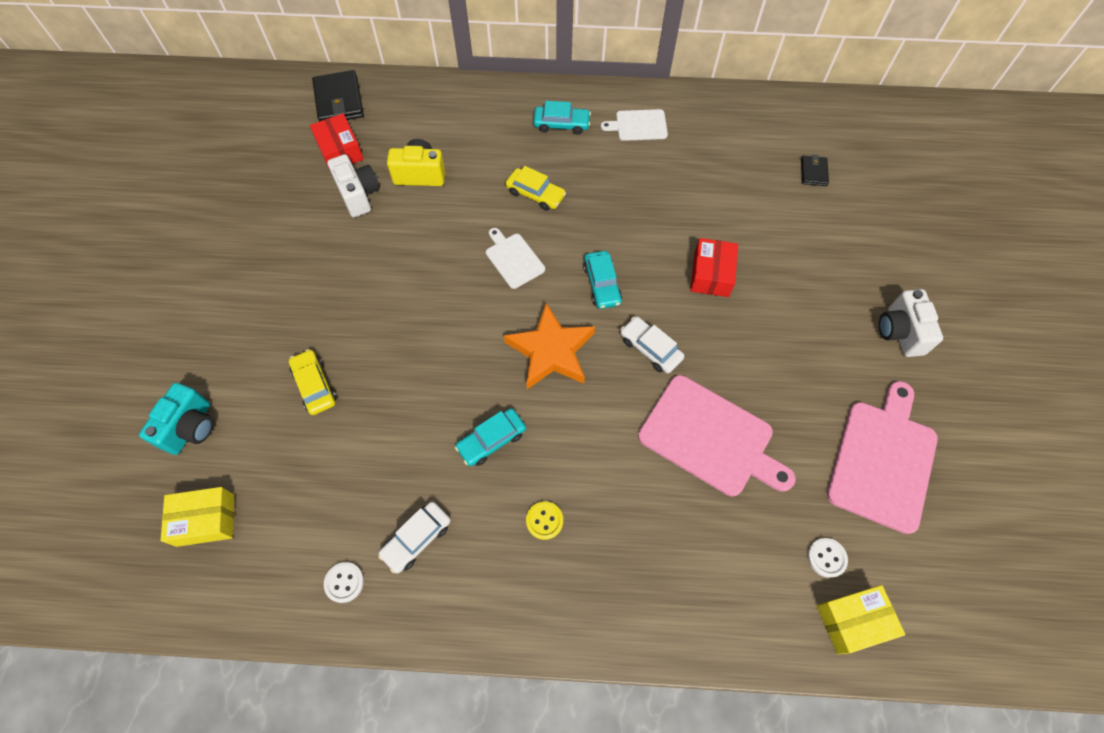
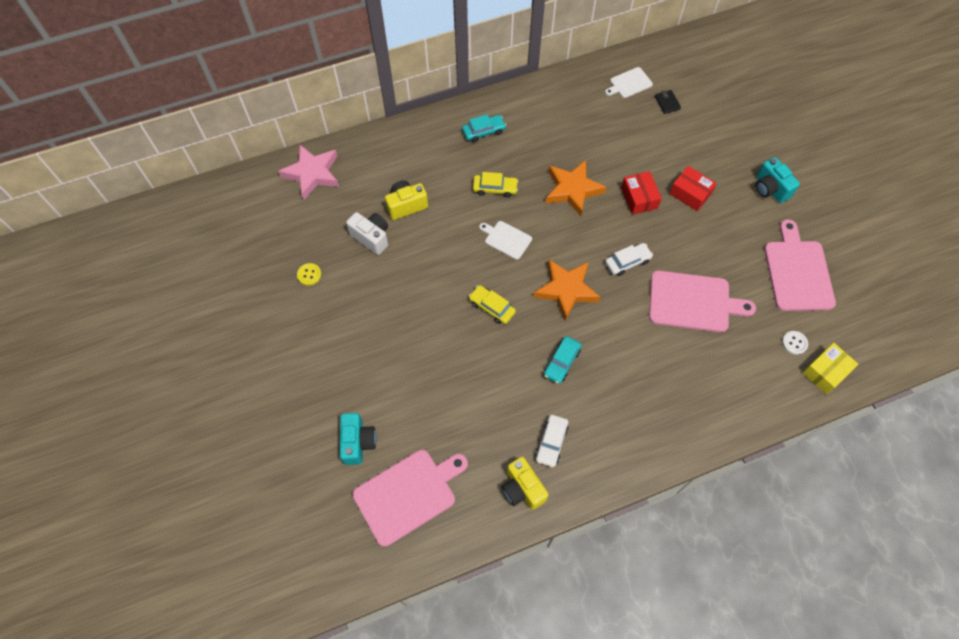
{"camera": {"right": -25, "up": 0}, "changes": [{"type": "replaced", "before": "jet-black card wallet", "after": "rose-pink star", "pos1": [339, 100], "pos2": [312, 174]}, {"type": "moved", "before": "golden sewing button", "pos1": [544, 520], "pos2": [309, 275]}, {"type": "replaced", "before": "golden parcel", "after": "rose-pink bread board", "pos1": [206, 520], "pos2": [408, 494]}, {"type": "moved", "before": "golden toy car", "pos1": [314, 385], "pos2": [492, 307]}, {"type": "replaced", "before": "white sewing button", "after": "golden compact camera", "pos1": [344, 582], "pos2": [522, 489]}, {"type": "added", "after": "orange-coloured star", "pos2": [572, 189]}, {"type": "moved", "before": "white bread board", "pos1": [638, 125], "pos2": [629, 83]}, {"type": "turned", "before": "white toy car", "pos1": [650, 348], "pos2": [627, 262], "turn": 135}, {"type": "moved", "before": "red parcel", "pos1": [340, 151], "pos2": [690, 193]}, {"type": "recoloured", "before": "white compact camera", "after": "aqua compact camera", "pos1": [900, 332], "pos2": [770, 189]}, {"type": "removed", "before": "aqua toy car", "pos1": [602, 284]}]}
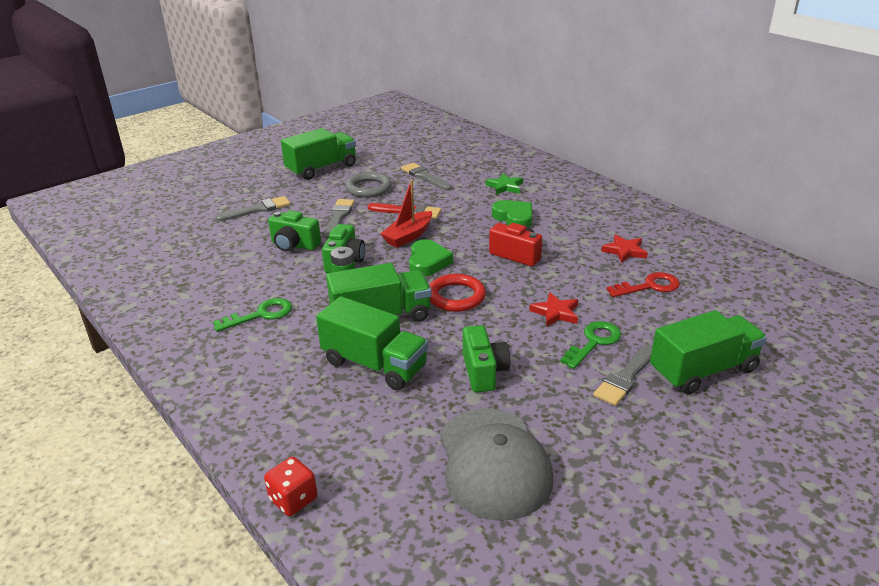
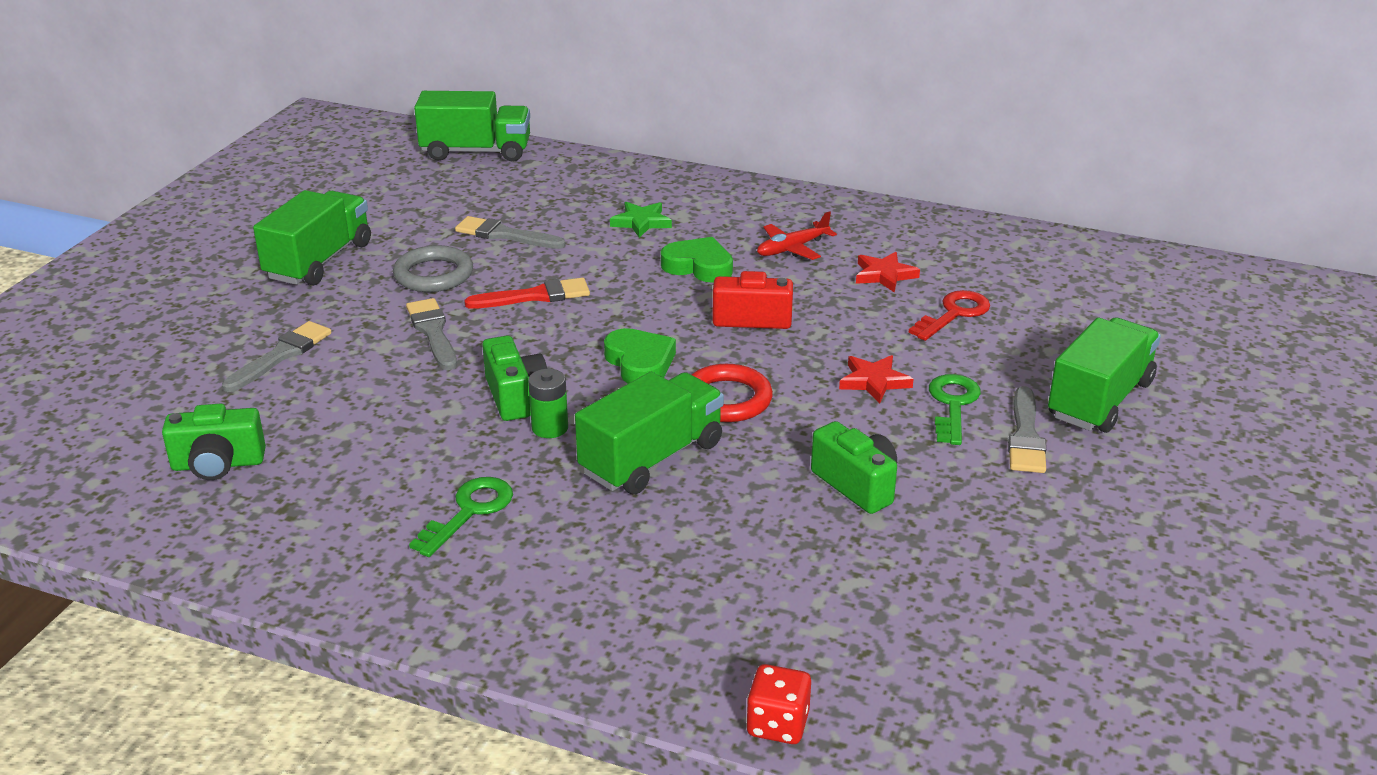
{"camera": {"right": -30, "up": 0}, "changes": [{"type": "moved", "before": "emerald compact camera", "pos1": [294, 245], "pos2": [218, 464]}, {"type": "moved", "before": "emerald toy truck", "pos1": [374, 365], "pos2": [476, 152]}, {"type": "added", "after": "red plane", "pos2": [792, 248]}, {"type": "removed", "before": "red sailboat", "pos1": [408, 236]}, {"type": "removed", "before": "grey baseball cap", "pos1": [493, 463]}]}
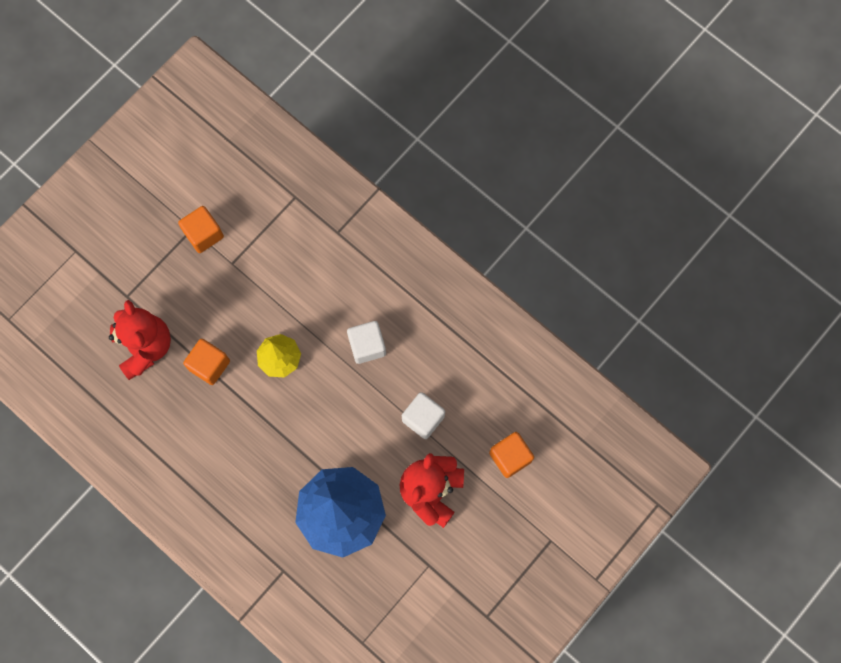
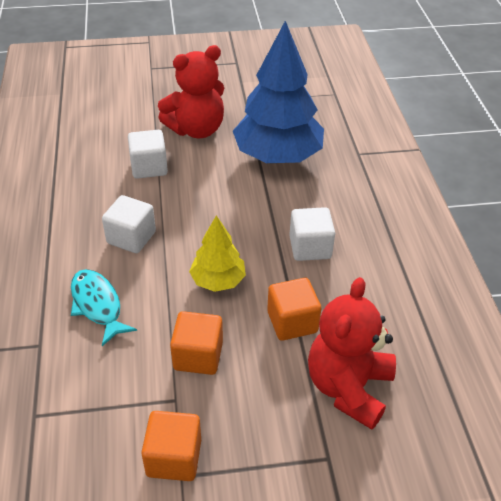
{"camera": {"right": -140, "up": -30}, "changes": [{"type": "added", "after": "aqua toy fish", "pos2": [97, 305]}, {"type": "moved", "before": "orange-coloured block", "pos1": [510, 457], "pos2": [198, 356]}, {"type": "added", "after": "white block", "pos2": [310, 247]}]}
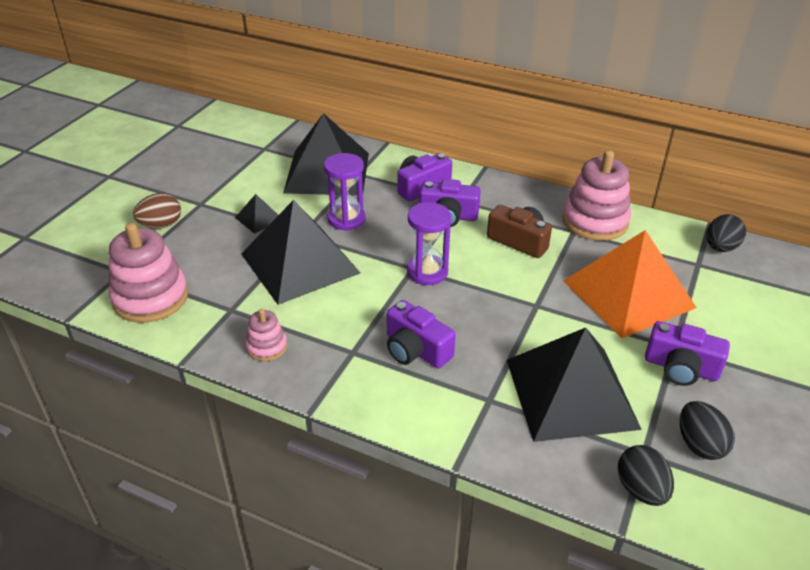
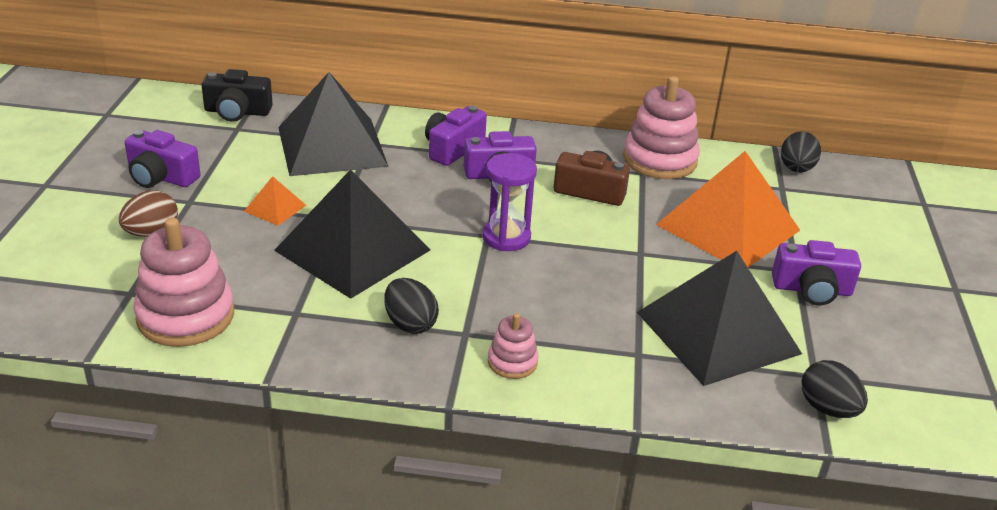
{"camera": {"right": -20, "up": -5}, "changes": [{"type": "moved", "before": "royal purple compact camera", "pos1": [416, 350], "pos2": [161, 177]}, {"type": "added", "after": "jet-black compact camera", "pos2": [237, 112]}, {"type": "recoloured", "before": "jet-black solid pyramid", "after": "orange-coloured solid pyramid", "pos1": [259, 218], "pos2": [275, 208]}, {"type": "moved", "before": "jet-black toy egg", "pos1": [699, 444], "pos2": [410, 324]}, {"type": "moved", "before": "rose-pink stacking toy", "pos1": [266, 346], "pos2": [512, 362]}, {"type": "removed", "before": "royal purple sand timer", "pos1": [346, 219]}]}
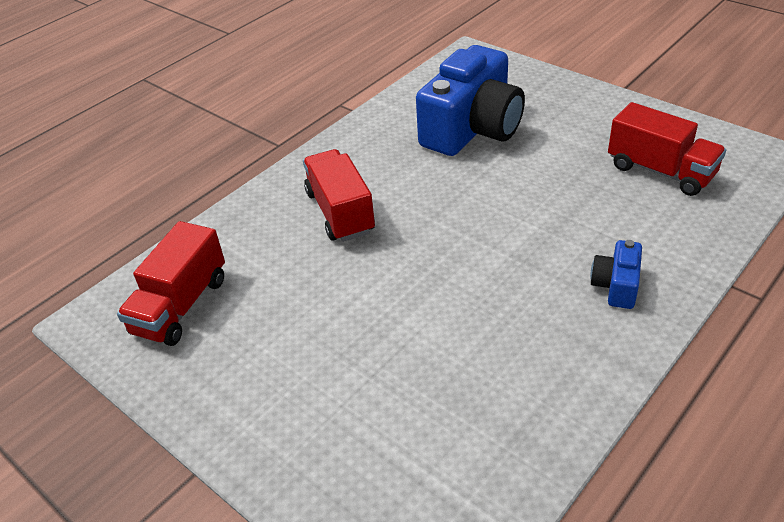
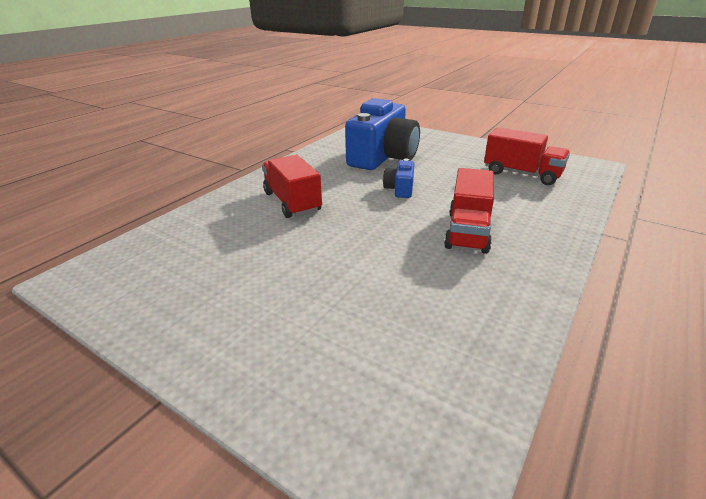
{"camera": {"right": -10, "up": -10}, "changes": [{"type": "moved", "before": "cobalt compact camera", "pos1": [616, 286], "pos2": [400, 189]}, {"type": "moved", "before": "red toy truck", "pos1": [181, 306], "pos2": [467, 231]}]}
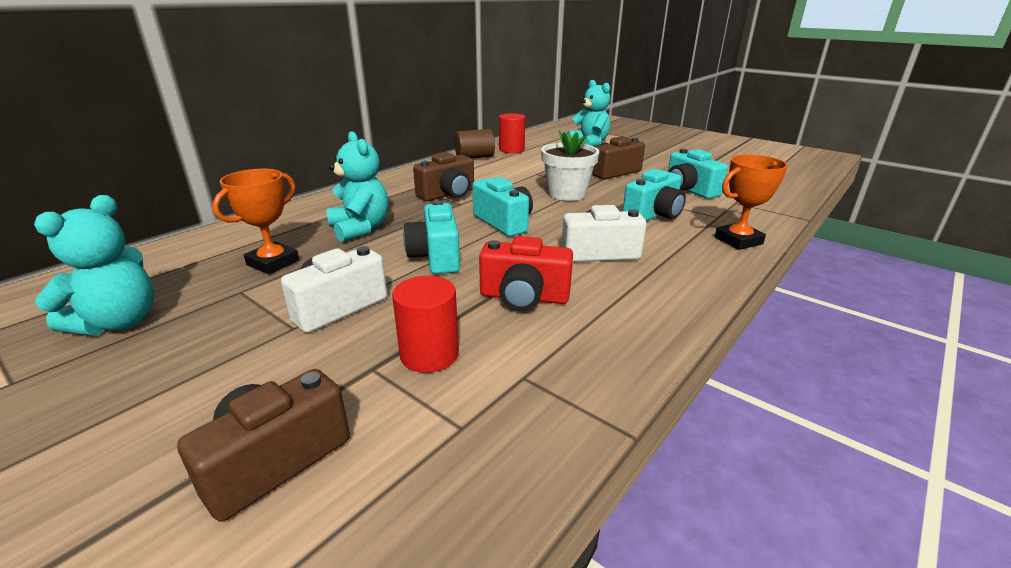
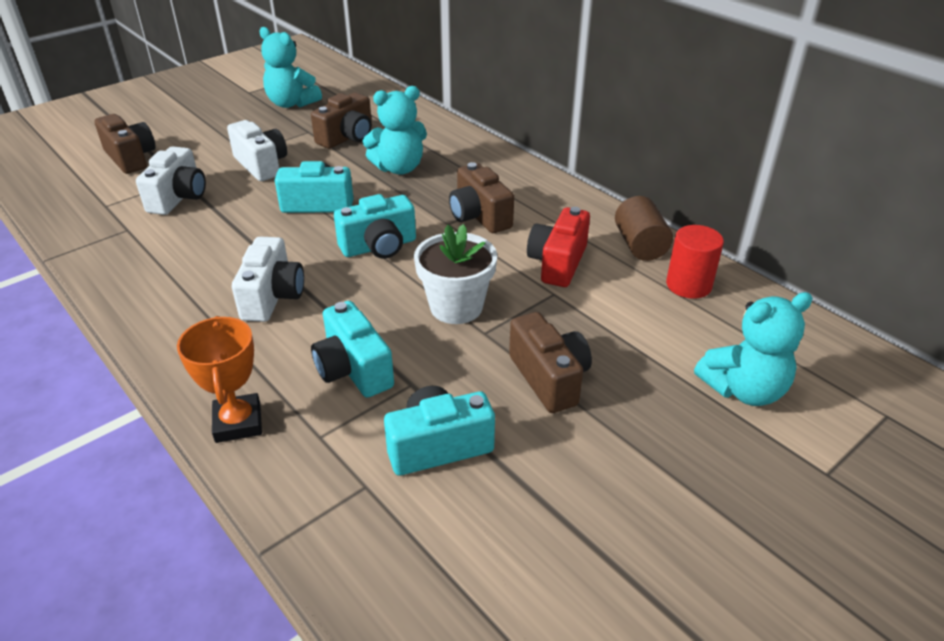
{"camera": {"right": 100, "up": 10}, "changes": [{"type": "replaced", "before": "red cylinder shape", "after": "white compact camera", "pos1": [429, 354], "pos2": [178, 197]}, {"type": "replaced", "before": "orange-coloured award cup", "after": "dark brown compact camera", "pos1": [273, 263], "pos2": [347, 137]}, {"type": "moved", "before": "red compact camera", "pos1": [524, 297], "pos2": [558, 263]}]}
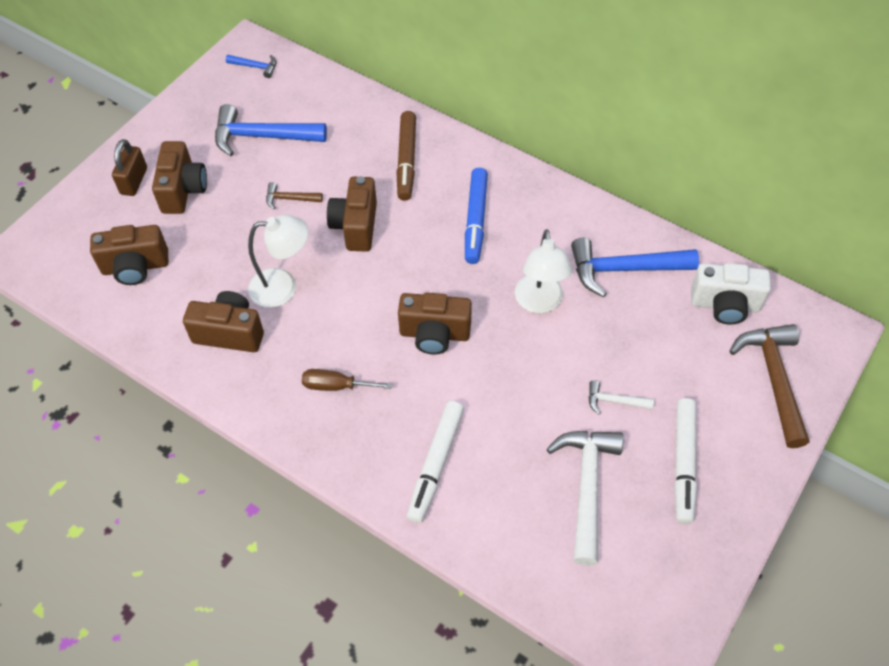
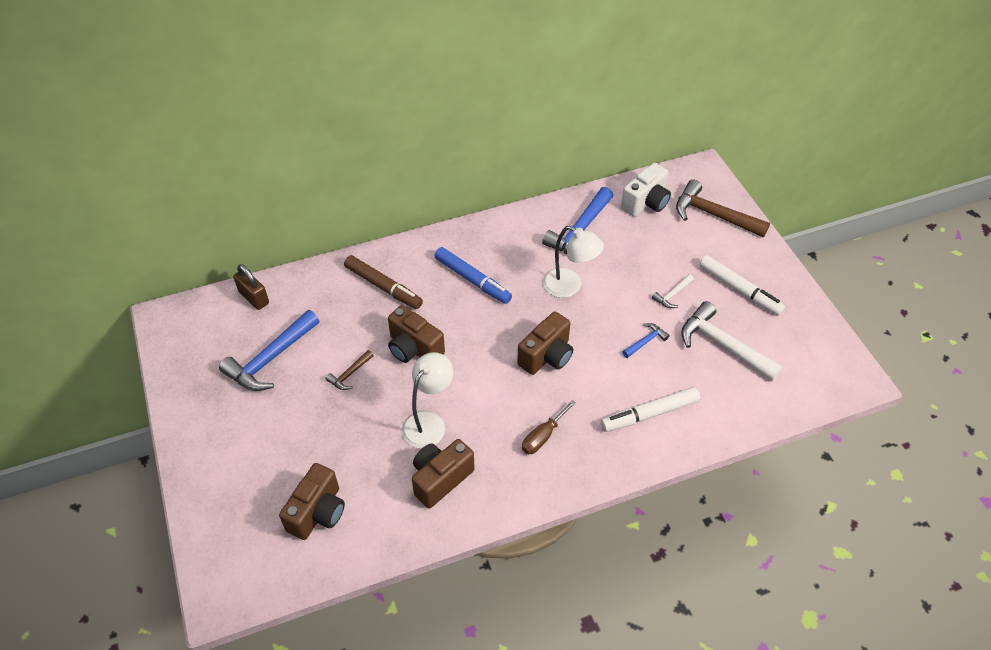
{"camera": {"right": -55, "up": -5}, "changes": [{"type": "moved", "before": "dark brown lock", "pos1": [134, 181], "pos2": [254, 298]}, {"type": "turned", "before": "white marker pen", "pos1": [435, 464], "pos2": [649, 414], "turn": 105}, {"type": "moved", "before": "cobalt carpenter's hammer", "pos1": [255, 67], "pos2": [645, 341]}, {"type": "removed", "before": "dark brown compact camera", "pos1": [183, 190]}]}
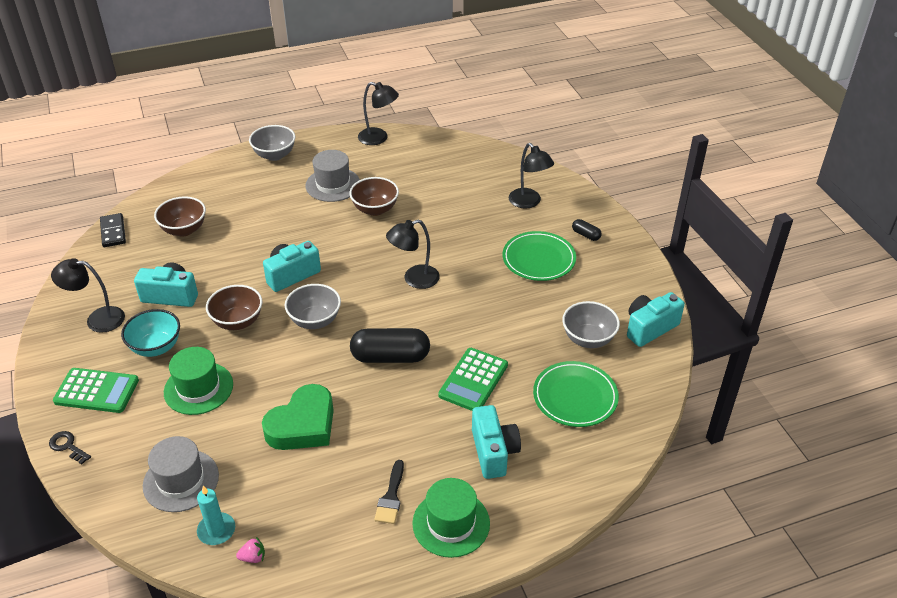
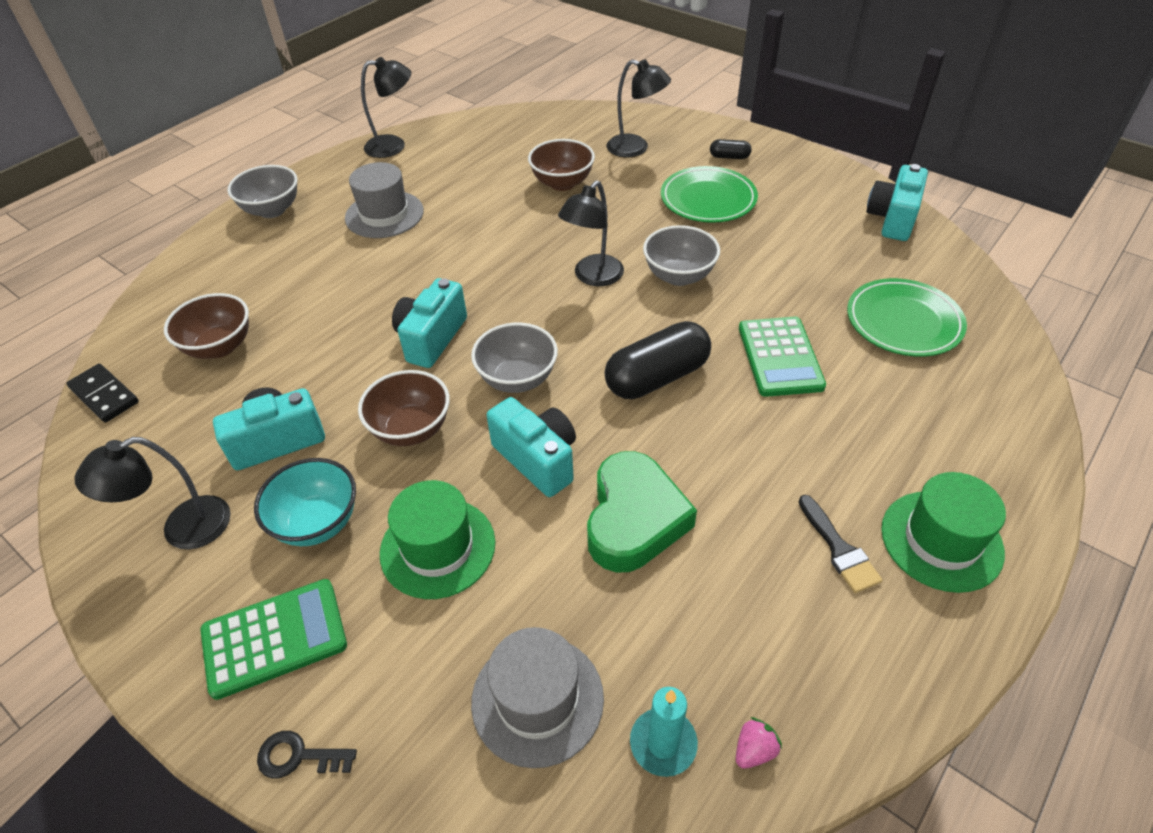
{"camera": {"right": -30, "up": 5}, "changes": [{"type": "moved", "before": "aqua compact camera", "pos1": [494, 452], "pos2": [538, 459]}, {"type": "moved", "before": "dark brown deep dish", "pos1": [375, 209], "pos2": [562, 183]}, {"type": "moved", "before": "grey deep dish", "pos1": [588, 339], "pos2": [679, 276]}]}
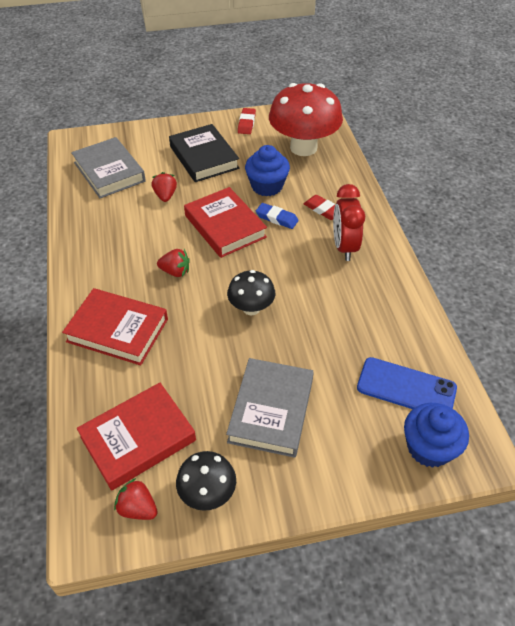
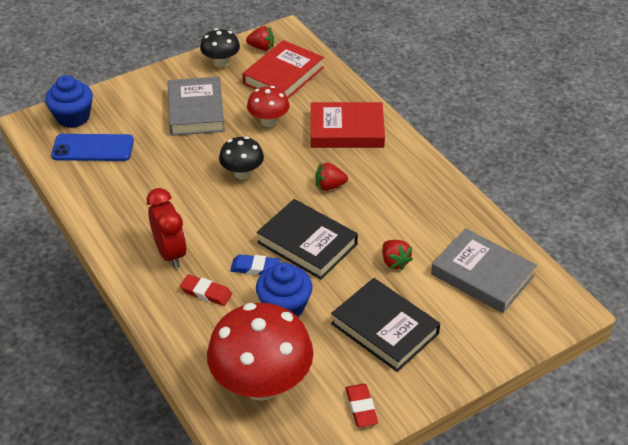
{"camera": {"right": 160, "up": -5}, "changes": [{"type": "added", "after": "red toadstool", "pos2": [268, 121]}, {"type": "recoloured", "before": "red hardcover", "after": "jet-black hardcover", "pos1": [225, 226], "pos2": [307, 243]}]}
